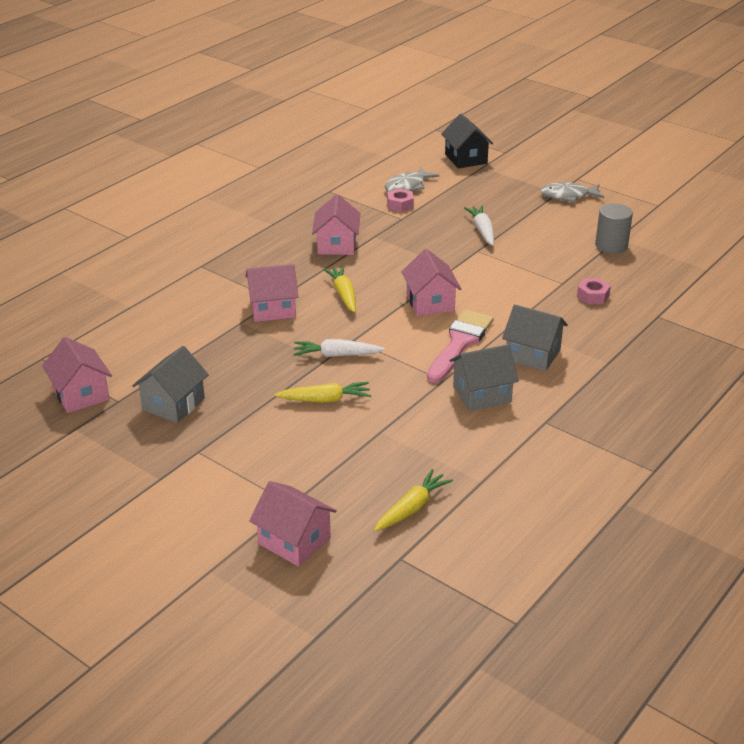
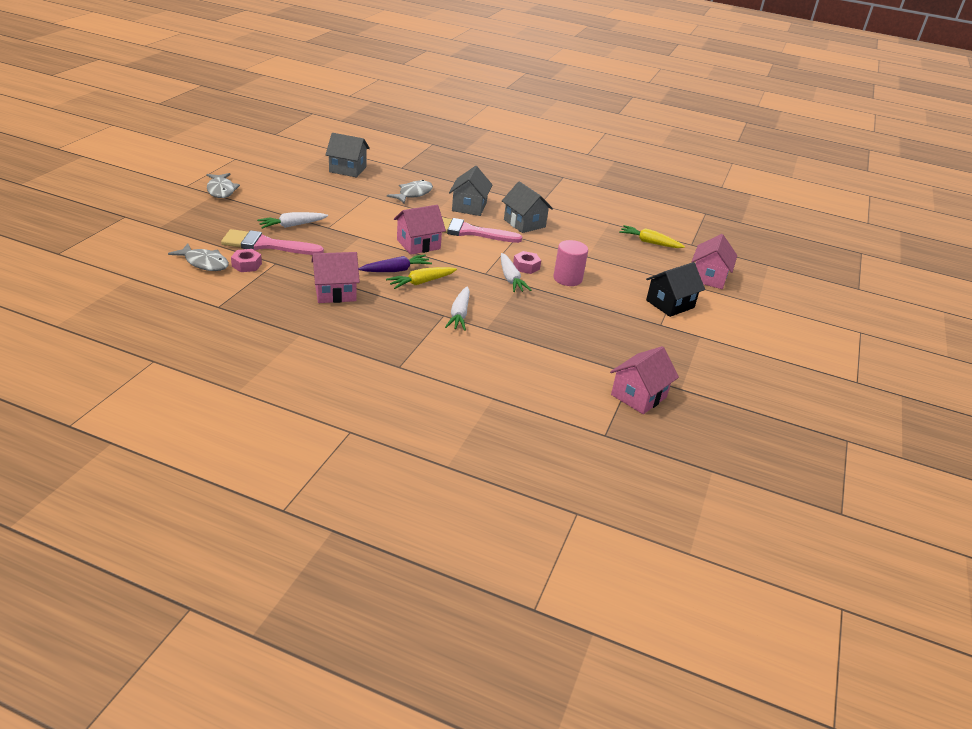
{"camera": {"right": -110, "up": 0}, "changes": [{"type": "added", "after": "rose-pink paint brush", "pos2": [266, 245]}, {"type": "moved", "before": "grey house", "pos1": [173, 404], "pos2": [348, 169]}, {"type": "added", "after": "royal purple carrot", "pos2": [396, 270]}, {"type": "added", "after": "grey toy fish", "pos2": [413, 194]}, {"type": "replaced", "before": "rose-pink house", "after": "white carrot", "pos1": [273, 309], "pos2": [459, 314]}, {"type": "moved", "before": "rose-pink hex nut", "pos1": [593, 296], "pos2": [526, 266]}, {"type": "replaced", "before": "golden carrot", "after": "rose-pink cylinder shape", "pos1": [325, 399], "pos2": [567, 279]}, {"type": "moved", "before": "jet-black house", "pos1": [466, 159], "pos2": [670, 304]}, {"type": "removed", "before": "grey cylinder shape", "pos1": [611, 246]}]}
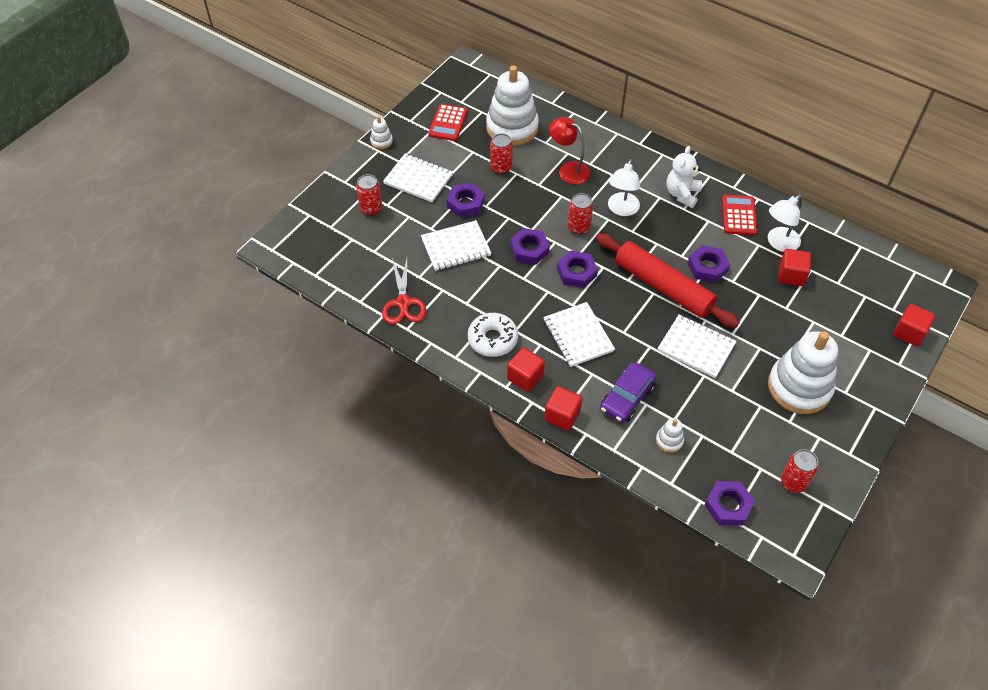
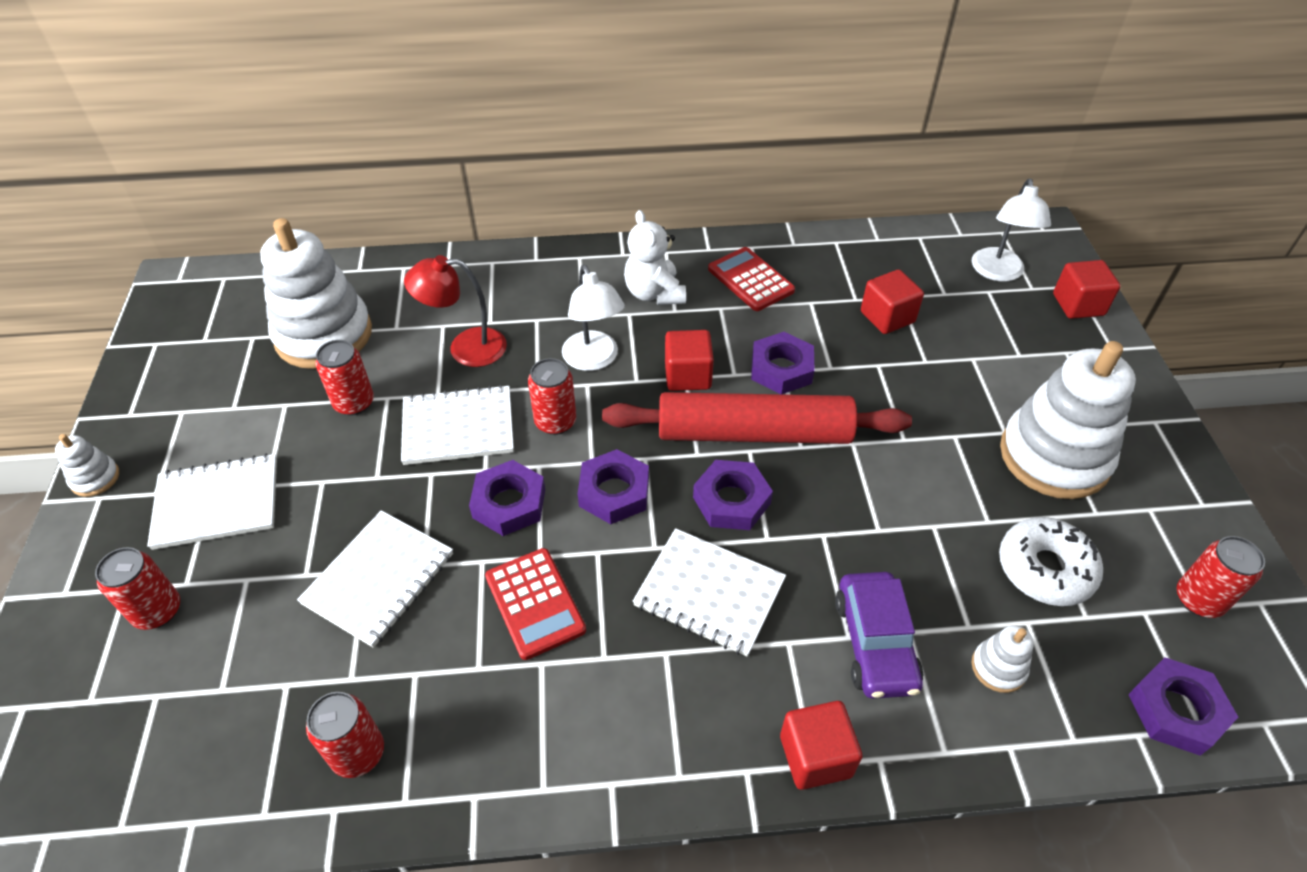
{"camera": {"right": -40, "up": -5}, "changes": [{"type": "replaced", "before": "red shears", "after": "red can", "pos1": [403, 302], "pos2": [358, 753]}, {"type": "moved", "before": "white exercise book", "pos1": [696, 347], "pos2": [458, 427]}, {"type": "moved", "before": "red calculator", "pos1": [448, 123], "pos2": [535, 603]}, {"type": "moved", "before": "red block", "pos1": [525, 377], "pos2": [687, 375]}, {"type": "moved", "before": "royal purple hex nut", "pos1": [465, 203], "pos2": [731, 500]}, {"type": "moved", "before": "white desk lamp", "pos1": [778, 243], "pos2": [998, 273]}, {"type": "moved", "before": "white glazed donut", "pos1": [492, 339], "pos2": [1045, 569]}]}
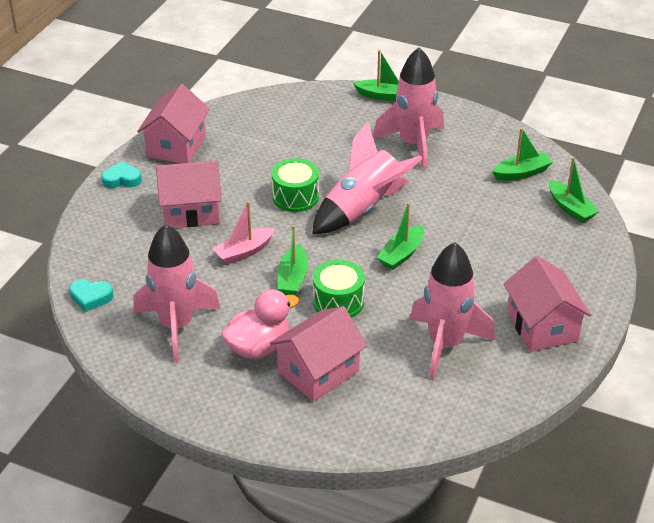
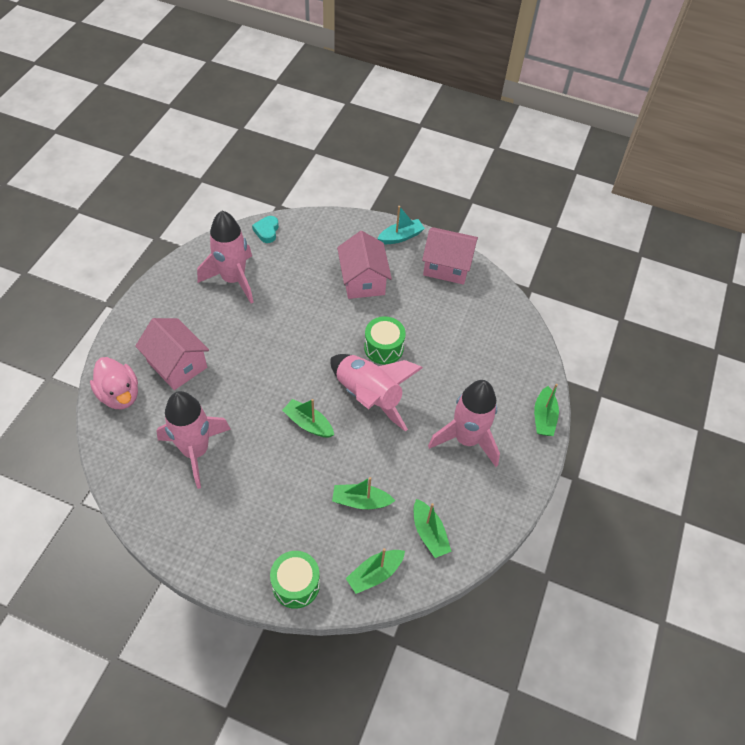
{"camera": {"right": 85, "up": 15}, "changes": [{"type": "moved", "before": "rose-pink duck", "pos1": [259, 347], "pos2": [120, 394]}, {"type": "moved", "before": "emerald snare drum", "pos1": [338, 302], "pos2": [296, 584]}, {"type": "moved", "before": "emerald sailboat", "pos1": [293, 278], "pos2": [361, 501]}, {"type": "replaced", "before": "aqua love heart", "after": "aqua sailboat", "pos1": [122, 179], "pos2": [401, 237]}, {"type": "removed", "before": "rose-pink sailboat", "pos1": [244, 252]}, {"type": "removed", "before": "rose-pink house", "pos1": [542, 326]}]}
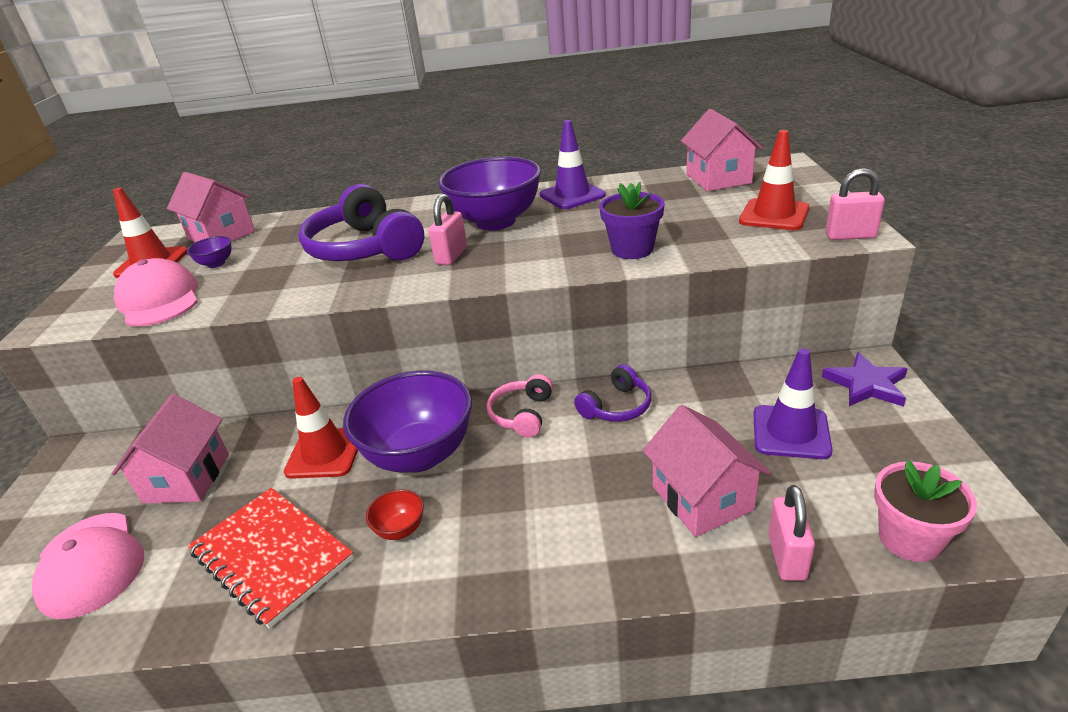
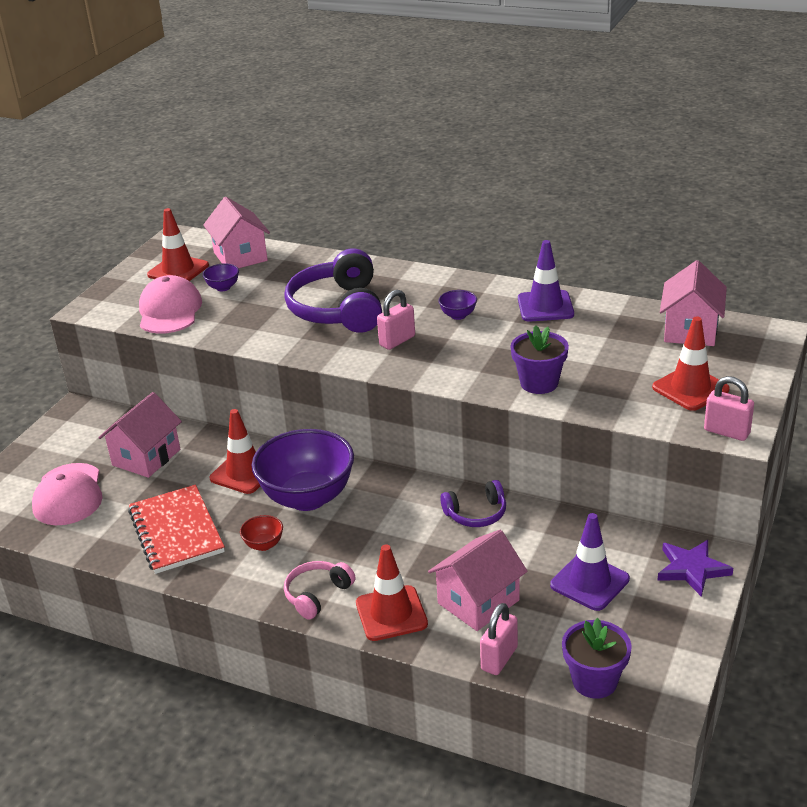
{"camera": {"right": 25, "up": 0}, "changes": [{"type": "moved", "before": "rose-pink headphones", "pos1": [522, 414], "pos2": [317, 595]}, {"type": "added", "after": "red safety cone", "pos2": [391, 613]}, {"type": "turned", "before": "rose-pink house", "pos1": [702, 498], "pos2": [478, 602], "turn": 45}, {"type": "resized", "before": "royal purple deep dish", "pos1": [495, 222], "pos2": [458, 315], "scale": 0.41}, {"type": "recoloured", "before": "rose-pink potted plant", "after": "royal purple potted plant", "pos1": [909, 539], "pos2": [594, 681]}]}
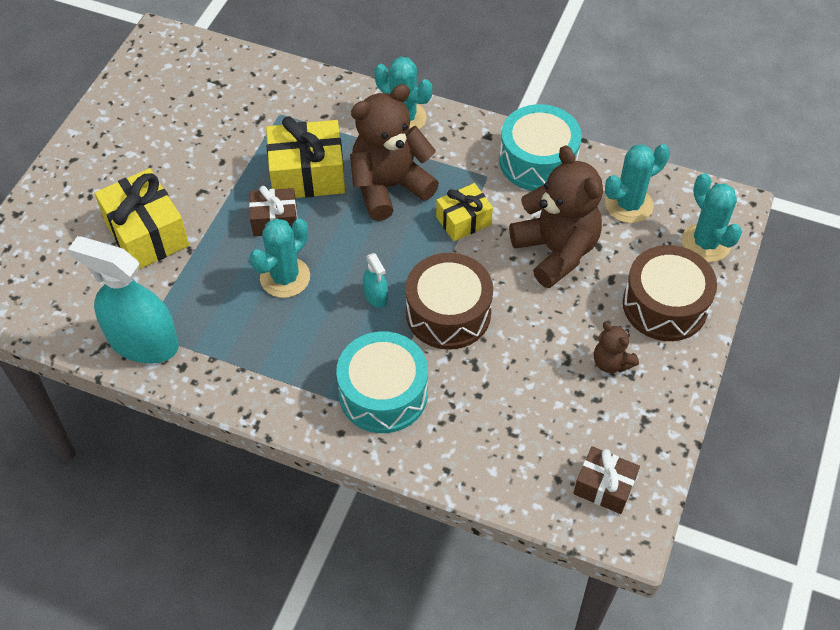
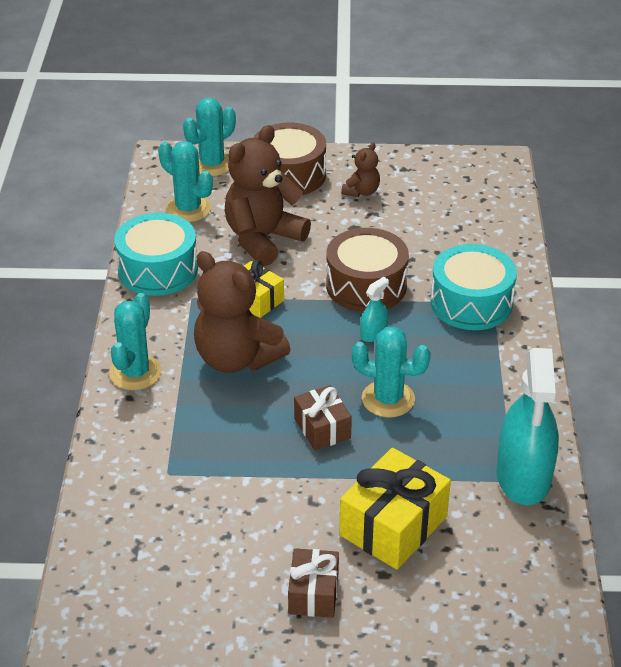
{"camera": {"right": -110, "up": -15}, "changes": [{"type": "moved", "before": "dark brown present", "pos1": [604, 487], "pos2": [313, 593]}, {"type": "removed", "before": "golden present", "pos1": [307, 174]}]}
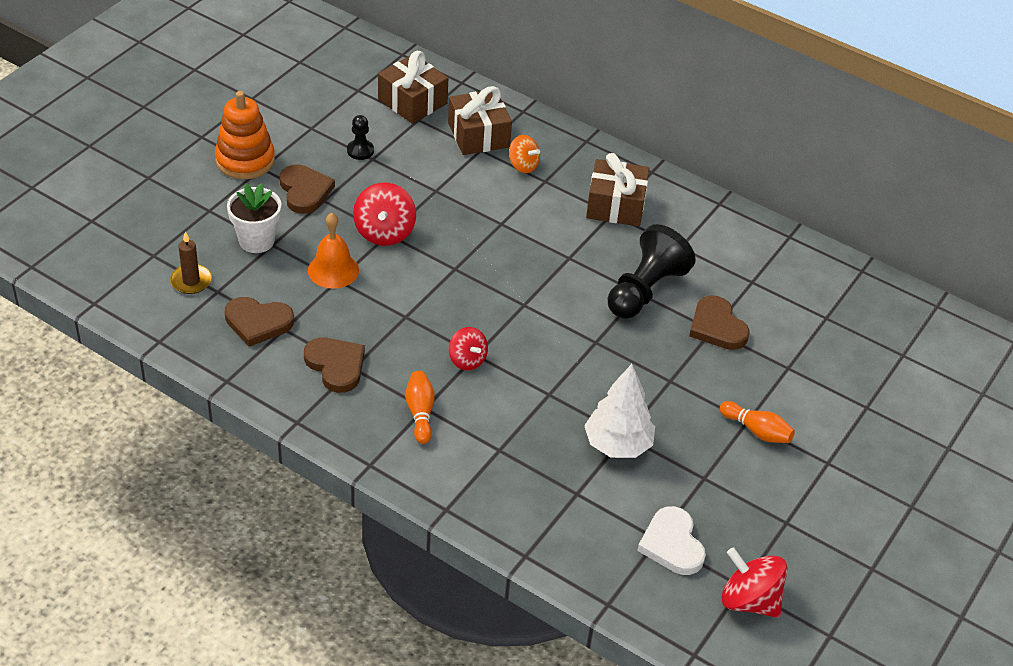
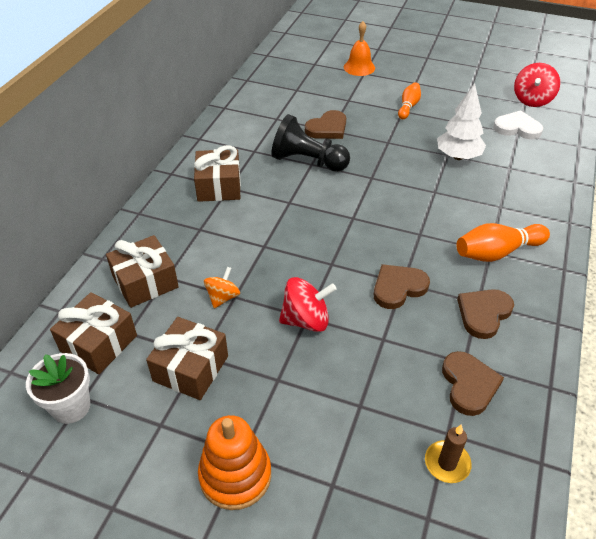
{"camera": {"right": -100, "up": 0}, "changes": [{"type": "moved", "before": "white potted plant", "pos1": [256, 241], "pos2": [71, 407]}, {"type": "replaced", "before": "jet-black pawn", "after": "dark brown present", "pos1": [360, 151], "pos2": [191, 368]}, {"type": "moved", "before": "orange-coloured toy top", "pos1": [523, 165], "pos2": [223, 297]}, {"type": "moved", "before": "orange-coloured hand bell", "pos1": [333, 270], "pos2": [359, 67]}, {"type": "moved", "before": "dark brown love heart", "pos1": [305, 191], "pos2": [398, 288]}, {"type": "resized", "before": "orange-coloured skittle", "pos1": [420, 413], "pos2": [497, 252], "scale": 1.6}, {"type": "turned", "before": "white love heart", "pos1": [672, 544], "pos2": [517, 128], "turn": -135}, {"type": "removed", "before": "red toy top", "pos1": [467, 360]}]}
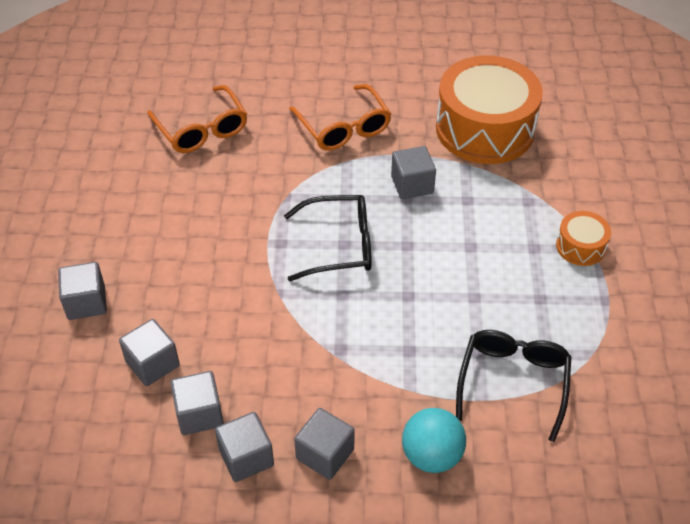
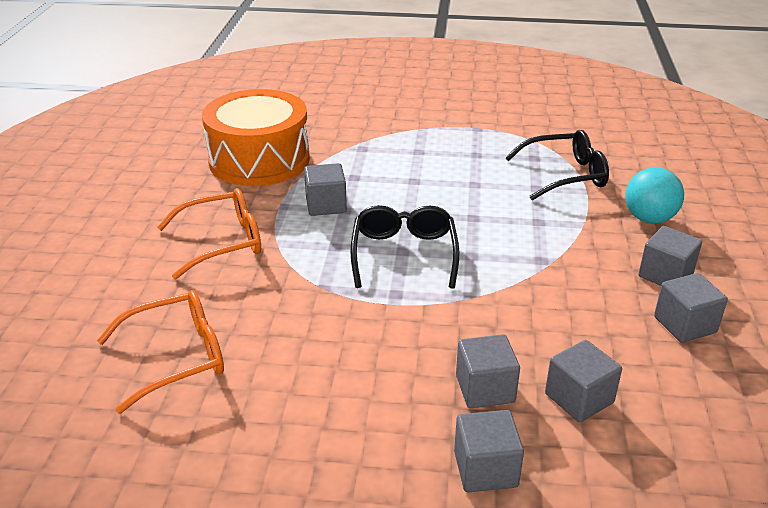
{"camera": {"right": -85, "up": -15}, "changes": [{"type": "moved", "before": "grey block", "pos1": [199, 414], "pos2": [485, 389]}, {"type": "turned", "before": "jet-black eyeglasses", "pos1": [513, 382], "pos2": [565, 175], "turn": 150}, {"type": "removed", "before": "orange-coloured snare drum", "pos1": [580, 246]}]}
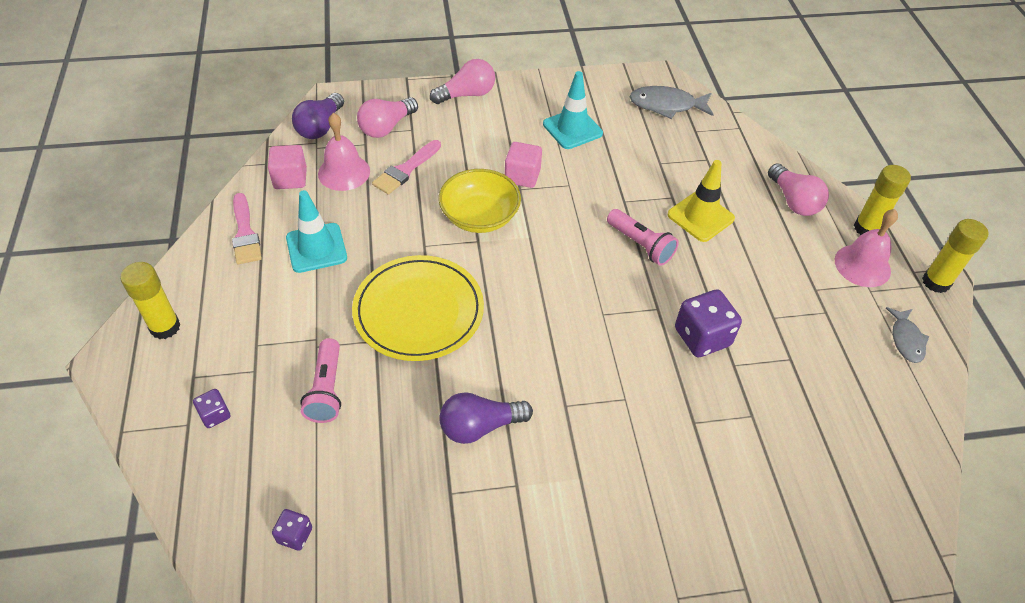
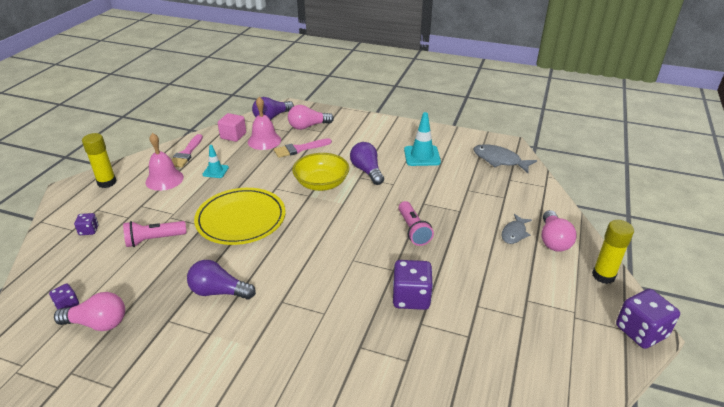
{"camera": {"right": 30, "up": -15}, "changes": [{"type": "moved", "before": "rose-pink light bulb", "pos1": [466, 94], "pos2": [98, 323]}, {"type": "turned", "before": "rose-pink flashlight", "pos1": [326, 389], "pos2": [154, 240], "turn": 45}, {"type": "moved", "before": "rose-pink hand bell", "pos1": [862, 265], "pos2": [164, 179]}, {"type": "resized", "before": "aqua safety cone", "pos1": [316, 248], "pos2": [215, 171], "scale": 0.6}, {"type": "replaced", "before": "rose-pink block", "after": "royal purple light bulb", "pos1": [522, 176], "pos2": [367, 171]}, {"type": "moved", "before": "grey toy fish", "pos1": [906, 340], "pos2": [514, 233]}, {"type": "replaced", "before": "golden glue stick", "after": "royal purple dice", "pos1": [936, 282], "pos2": [641, 331]}, {"type": "removed", "before": "golden safety cone", "pos1": [700, 217]}]}
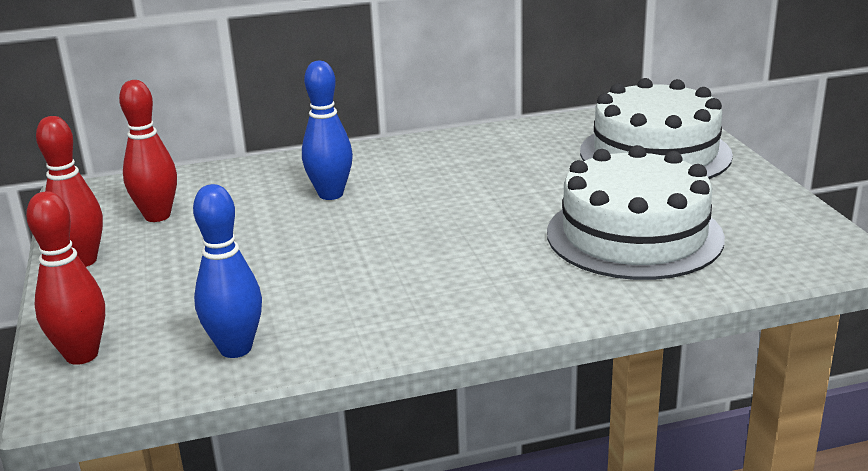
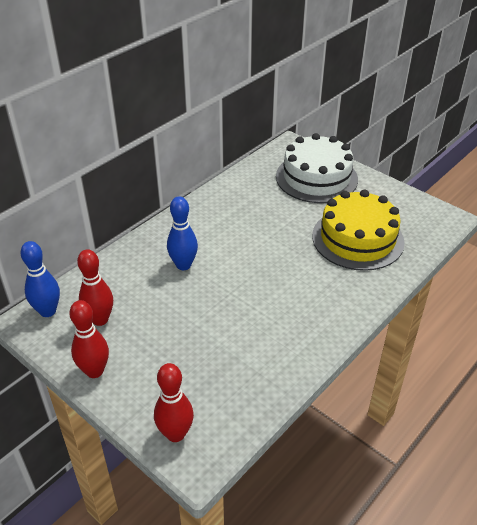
{"camera": {"right": -35, "up": 15}, "changes": [{"type": "moved", "before": "cobalt skittle", "pos1": [235, 349], "pos2": [48, 311]}, {"type": "recoloured", "before": "white layer cake", "after": "golden layer cake", "pos1": [634, 235], "pos2": [357, 239]}]}
